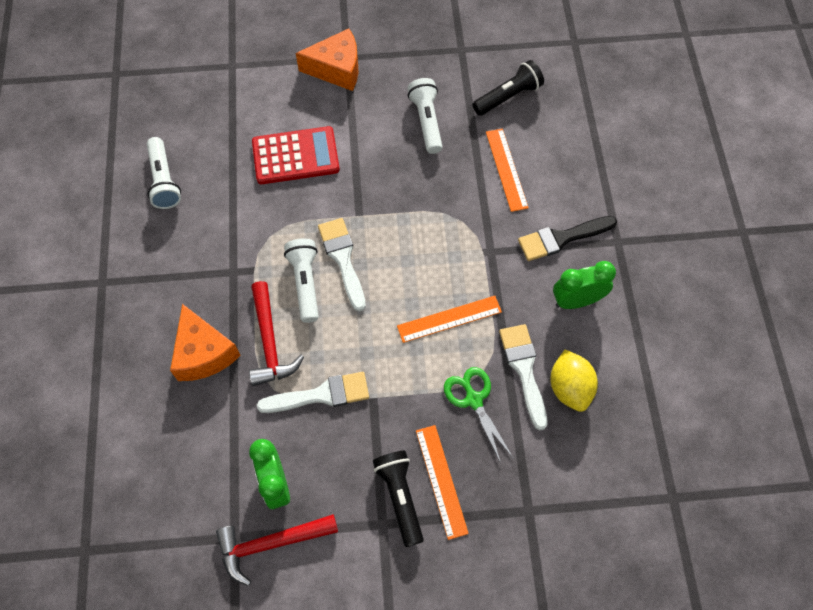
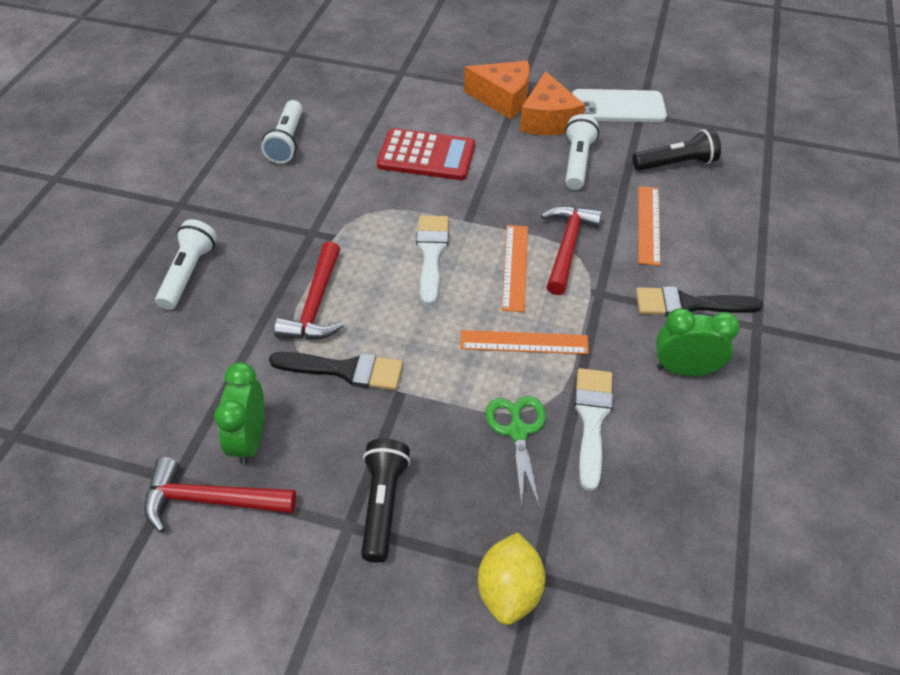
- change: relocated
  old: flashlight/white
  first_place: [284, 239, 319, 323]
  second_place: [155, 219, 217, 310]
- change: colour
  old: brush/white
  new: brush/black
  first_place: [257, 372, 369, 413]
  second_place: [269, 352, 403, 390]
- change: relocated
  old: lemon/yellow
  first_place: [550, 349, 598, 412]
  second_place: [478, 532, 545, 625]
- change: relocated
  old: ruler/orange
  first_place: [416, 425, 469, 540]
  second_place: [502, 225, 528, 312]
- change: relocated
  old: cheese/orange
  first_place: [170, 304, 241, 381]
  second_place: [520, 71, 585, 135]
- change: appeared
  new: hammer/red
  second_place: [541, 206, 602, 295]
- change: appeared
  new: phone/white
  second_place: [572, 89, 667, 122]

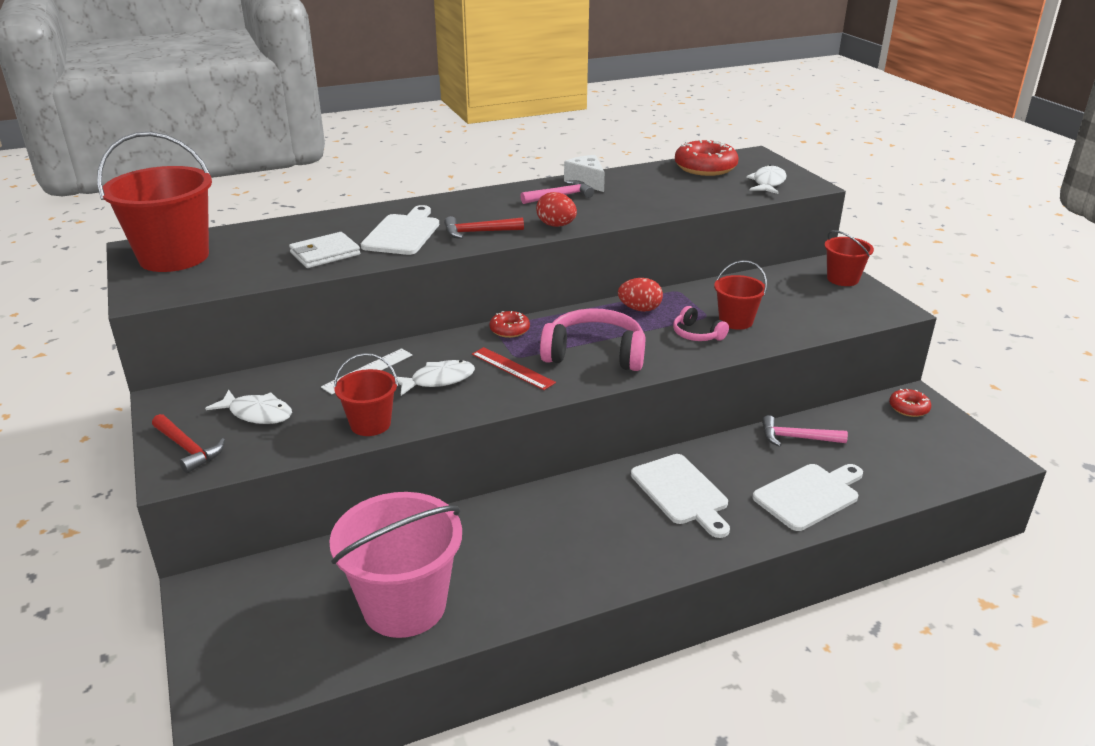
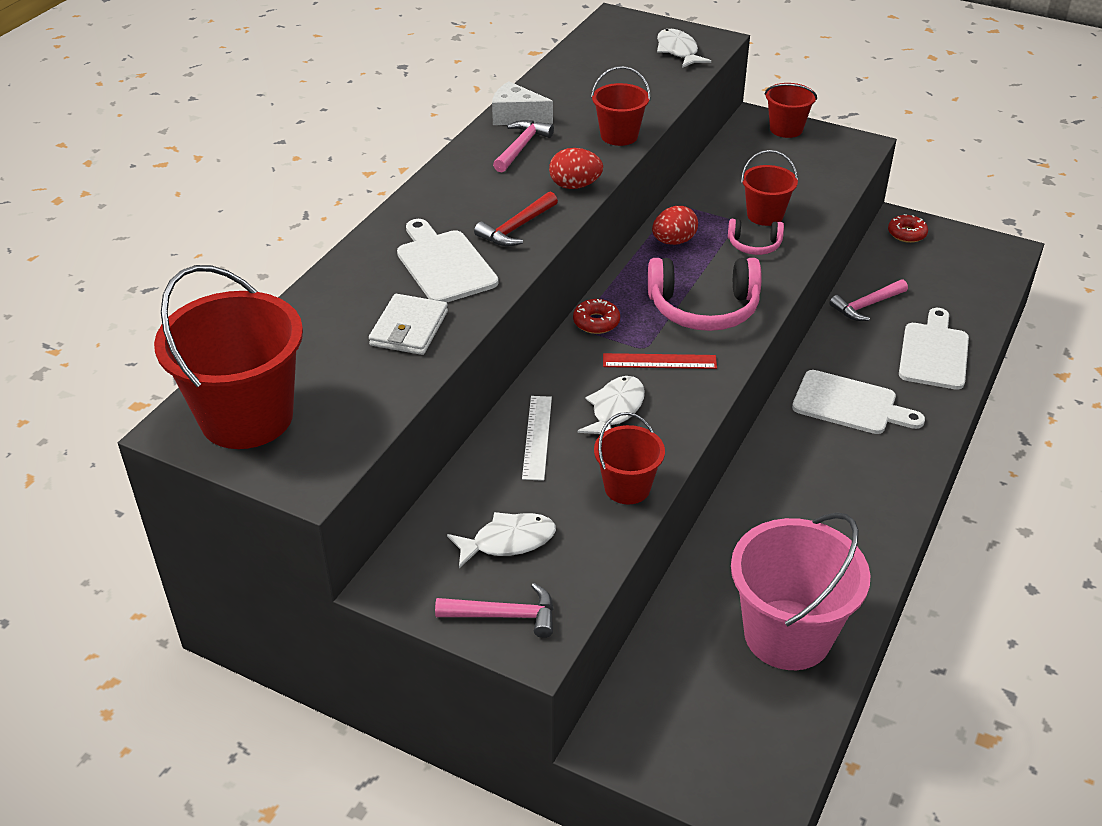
- change: colour
  old: hammer/red
  new: hammer/pink
  first_place: [152, 414, 225, 473]
  second_place: [435, 583, 553, 638]
- change: appeared
  new: bucket/red
  second_place: [591, 66, 651, 146]
- change: spun
  old: headphones/pink
  first_place: [540, 308, 645, 371]
  second_place: [648, 258, 762, 331]
  degrees: -150
- change: missing
  old: donut/red
  first_place: [675, 140, 738, 176]

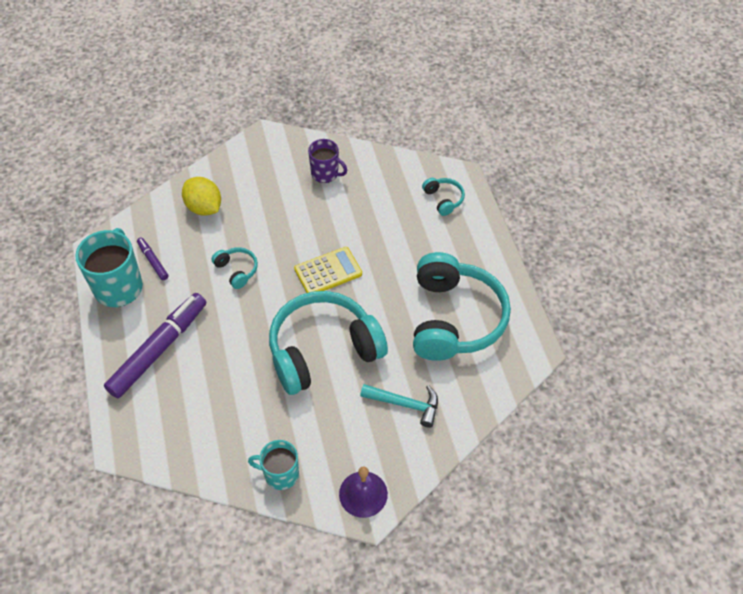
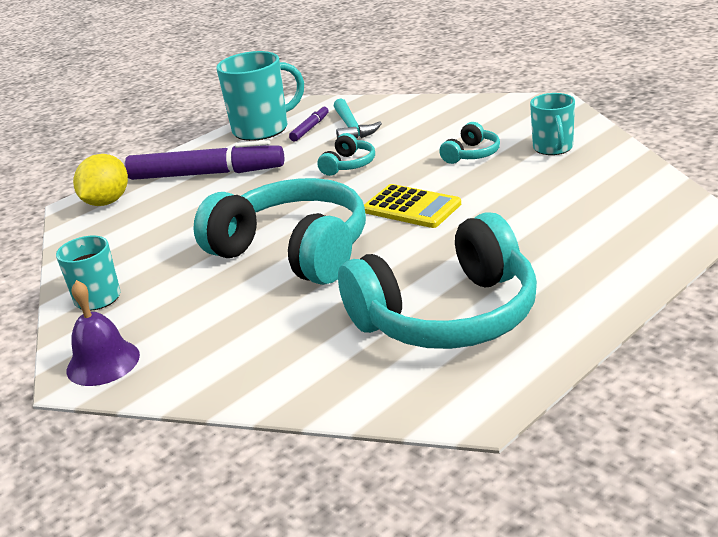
- change: relocated
  old: lemon/yellow
  first_place: [182, 177, 221, 216]
  second_place: [73, 154, 128, 206]
- change: relocated
  old: hammer/turquoise
  first_place: [360, 384, 438, 428]
  second_place: [334, 98, 382, 138]
- change: relocated
  old: headphones/turquoise
  first_place: [422, 178, 465, 216]
  second_place: [439, 122, 500, 164]
- change: colour
  old: mug/purple
  new: mug/turquoise
  first_place: [308, 139, 347, 183]
  second_place: [530, 93, 575, 155]

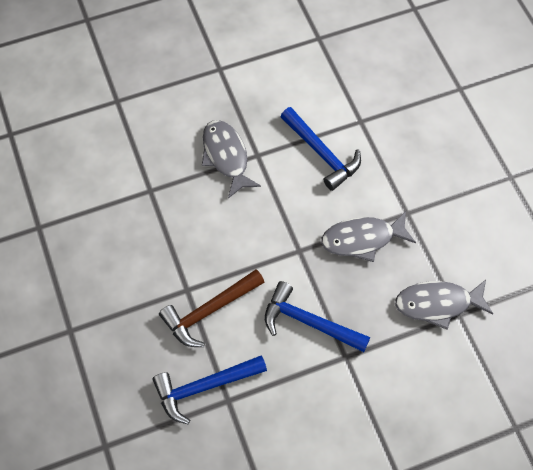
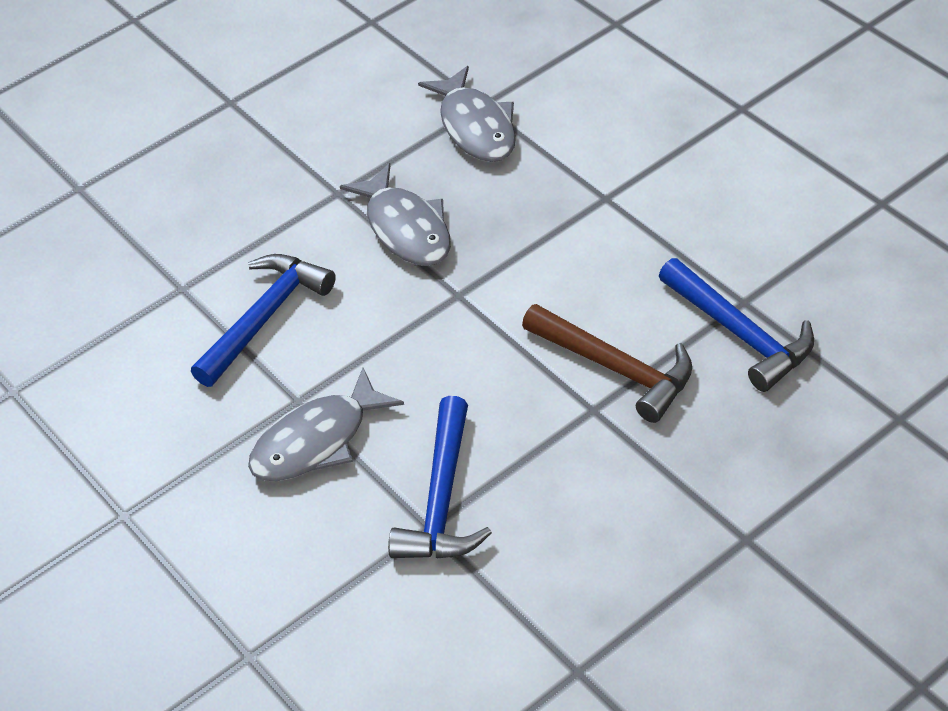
- change: relocated
  old: hammer/blue
  first_place: [265, 281, 370, 352]
  second_place: [388, 396, 492, 558]

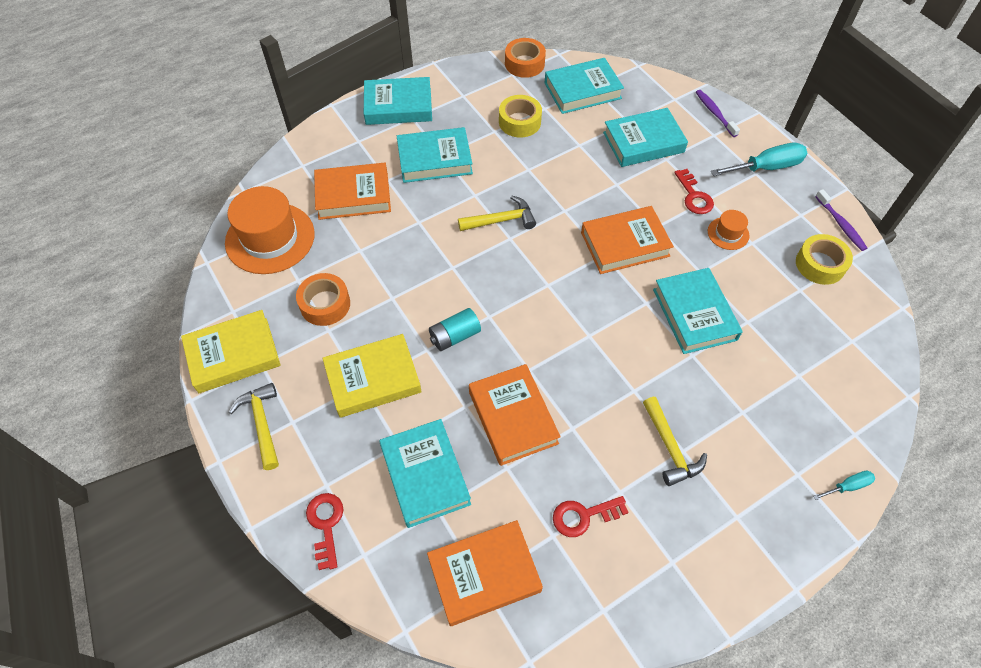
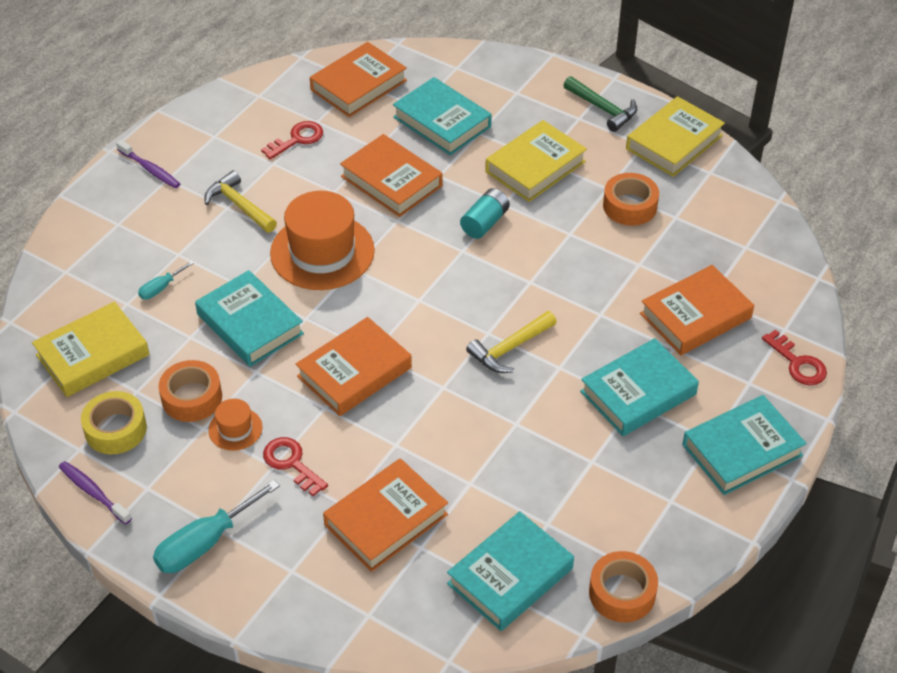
- change: appeared
  new: book/yellow
  second_place: [32, 302, 150, 397]
- change: relocated
  old: toothbrush/purple
  first_place: [696, 90, 740, 137]
  second_place: [116, 140, 180, 188]
- change: relocated
  old: screwdriver/turquoise
  first_place: [813, 471, 875, 500]
  second_place: [138, 261, 194, 300]
- change: appeared
  new: tape/orange
  second_place: [159, 360, 222, 422]
- change: relocated
  old: hat/orange
  first_place: [225, 186, 315, 274]
  second_place: [270, 191, 375, 290]
- change: colour
  old: book/turquoise
  new: book/orange
  first_place: [603, 108, 688, 167]
  second_place: [323, 458, 448, 572]
- change: colour
  old: hammer/yellow
  new: hammer/green
  first_place: [229, 383, 279, 470]
  second_place: [563, 76, 637, 132]
- change: relocated
  old: key/red
  first_place: [306, 493, 344, 570]
  second_place: [762, 330, 827, 385]
- change: missing
  old: tape/yellow
  first_place: [499, 95, 542, 138]

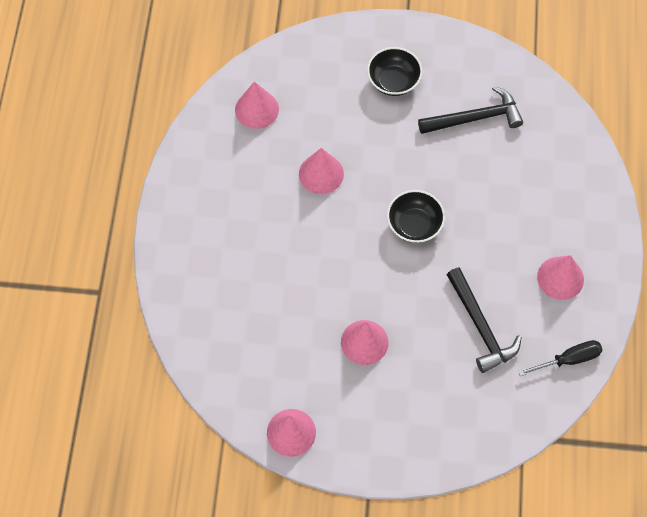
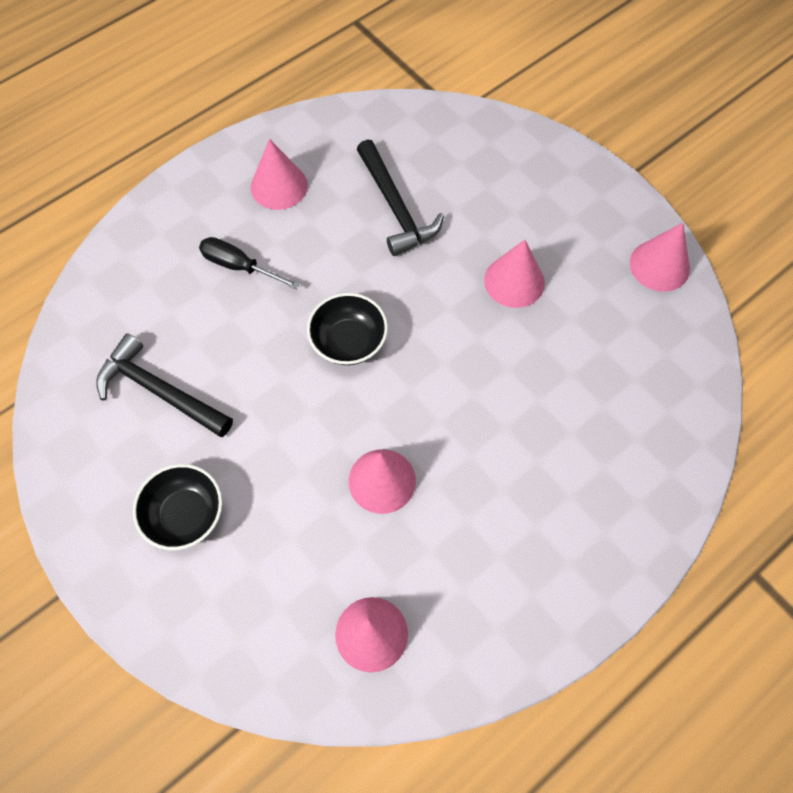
- change: relocated
  old: screwdriver/black
  first_place: [518, 340, 603, 376]
  second_place: [199, 237, 300, 289]
- change: spun
  old: hammer/black
  first_place: [446, 267, 522, 373]
  second_place: [357, 139, 444, 256]
  degrees: 135

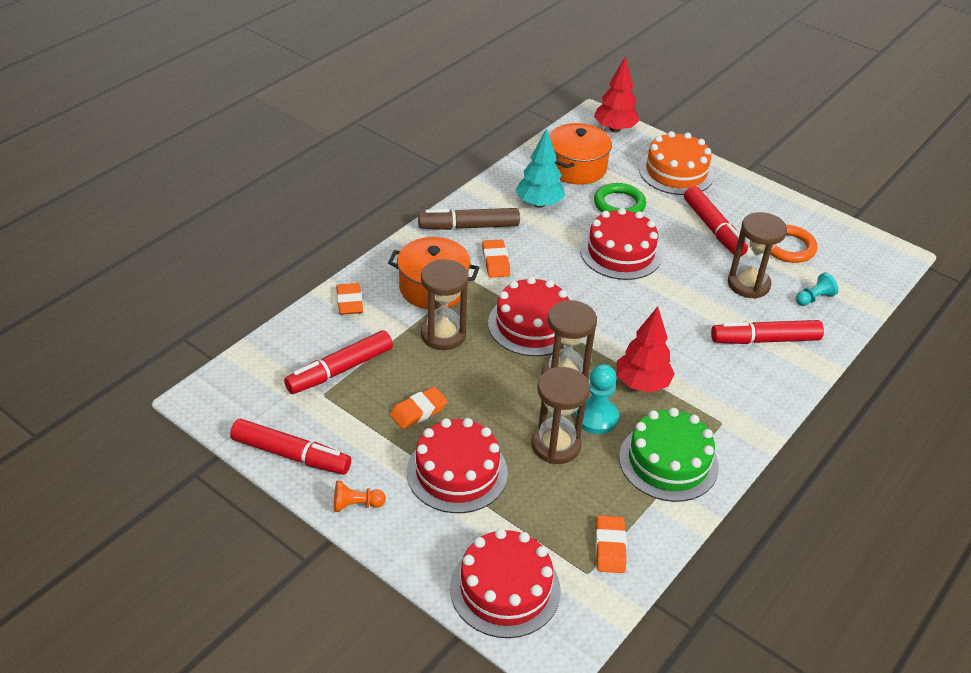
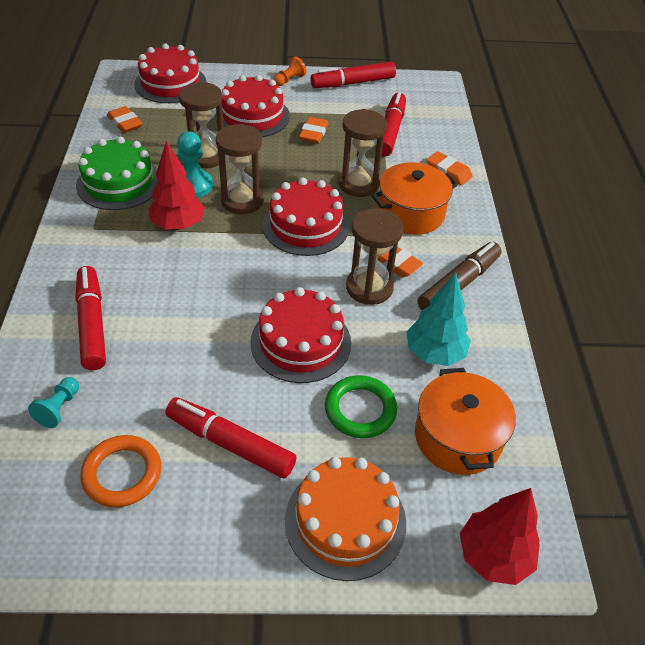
- change: spun
  old: marker/red
  first_place: [711, 320, 824, 344]
  second_place: [75, 266, 106, 370]
  degrees: -60
- change: relocated
  old: hourglass/brown
  first_place: [728, 212, 787, 299]
  second_place: [346, 208, 403, 305]

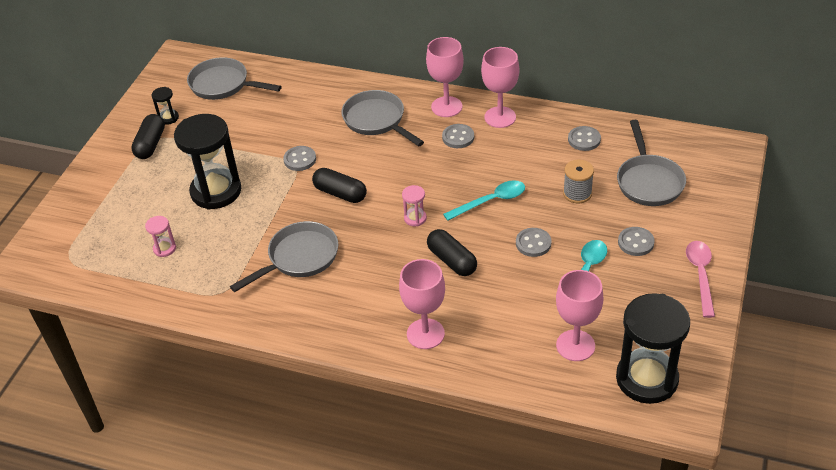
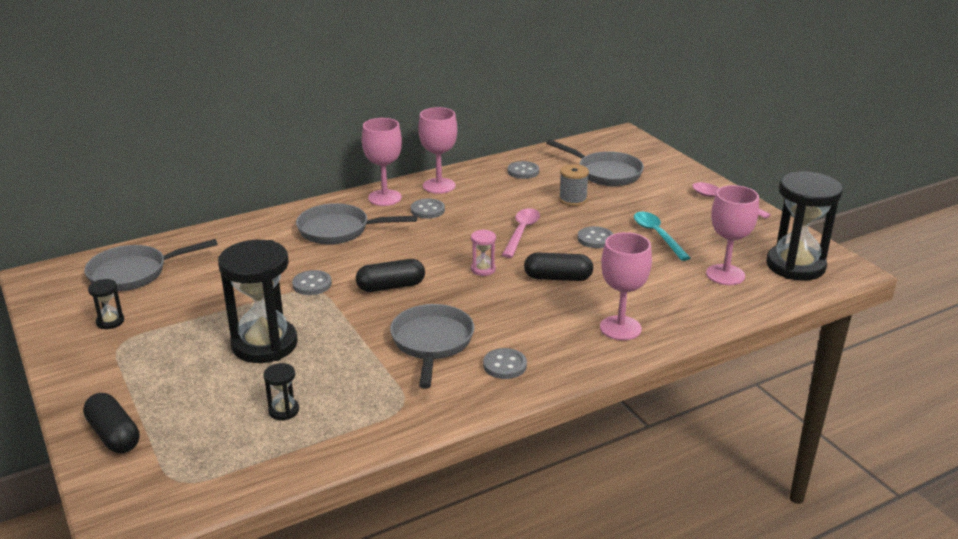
- change: relocated
  old: capsule/black
  first_place: [131, 114, 165, 159]
  second_place: [83, 393, 140, 453]
- change: colour
  old: hourglass/pink
  new: hourglass/black
  first_place: [145, 216, 176, 257]
  second_place: [263, 363, 299, 420]
- change: relocated
  old: button/grey
  first_place: [618, 227, 655, 256]
  second_place: [483, 348, 527, 379]
- change: colour
  old: spoon/turquoise
  new: spoon/pink
  first_place: [443, 180, 525, 221]
  second_place: [502, 208, 540, 258]

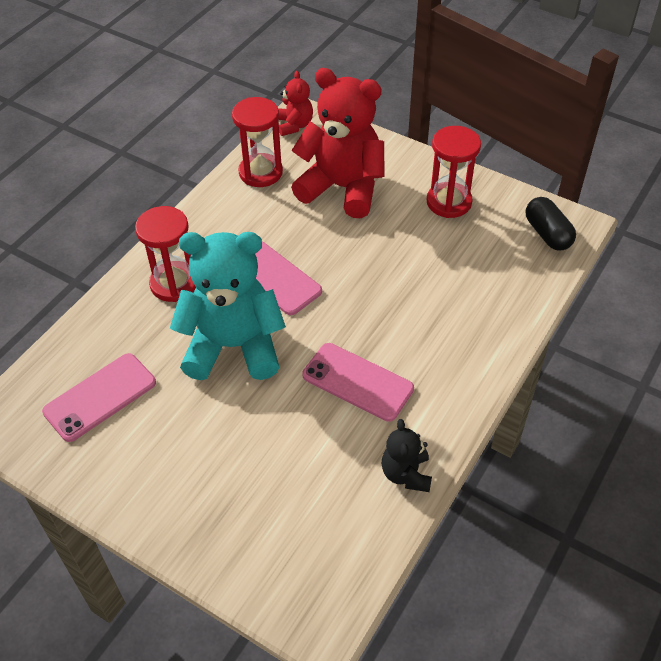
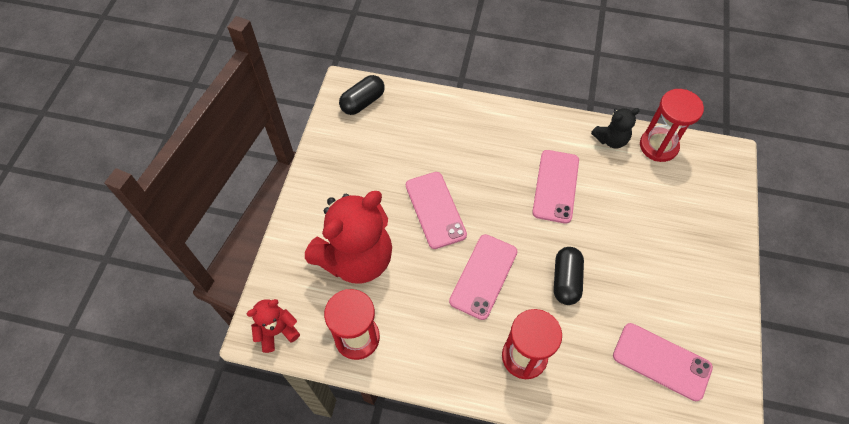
- change: spun
  old: teddy bear/red
  first_place: [291, 68, 385, 218]
  second_place: [305, 191, 392, 283]
  degrees: -135
- change: appeared
  new: phone/pink
  second_place: [406, 172, 467, 249]
- change: exchanged
  old: teddy bear/turquoise
  new: capsule/black
  first_place: [170, 232, 286, 380]
  second_place: [554, 247, 584, 305]
- change: relocated
  old: hourglass/red
  first_place: [427, 126, 481, 218]
  second_place: [640, 89, 704, 162]

